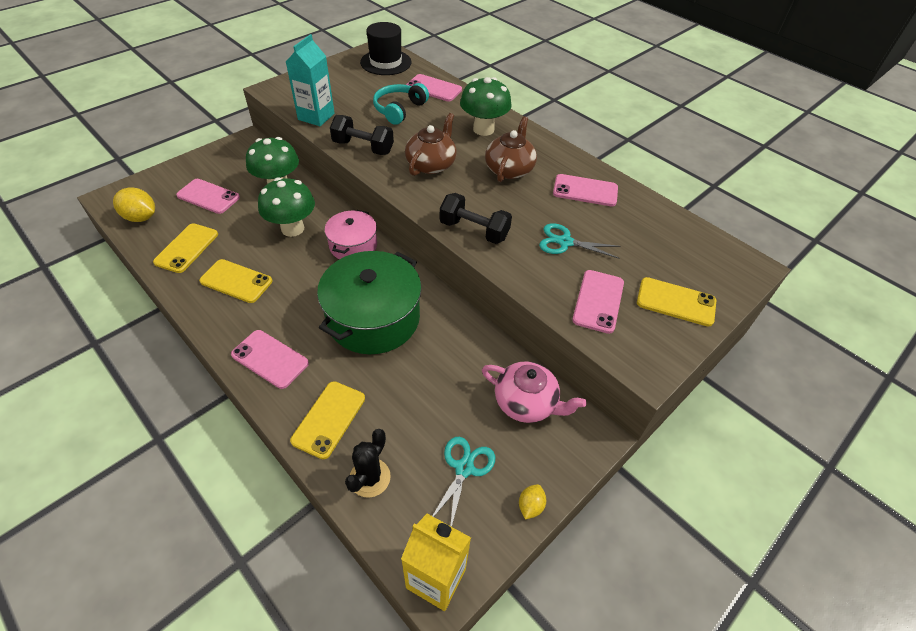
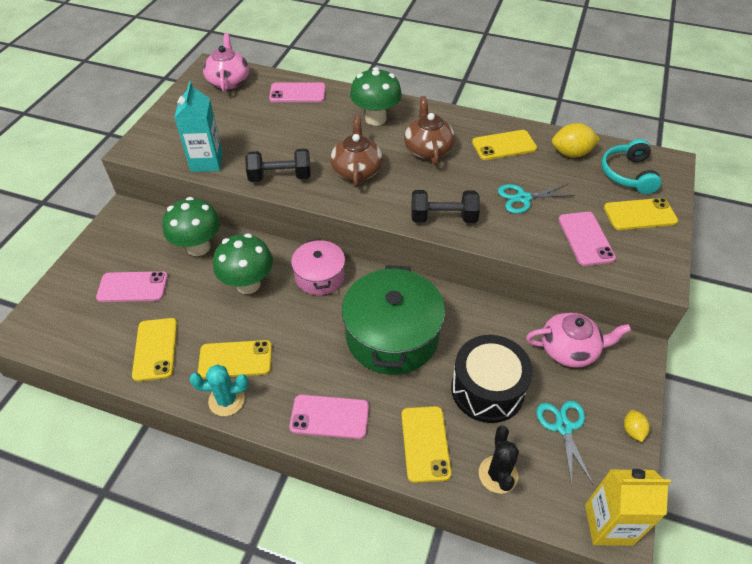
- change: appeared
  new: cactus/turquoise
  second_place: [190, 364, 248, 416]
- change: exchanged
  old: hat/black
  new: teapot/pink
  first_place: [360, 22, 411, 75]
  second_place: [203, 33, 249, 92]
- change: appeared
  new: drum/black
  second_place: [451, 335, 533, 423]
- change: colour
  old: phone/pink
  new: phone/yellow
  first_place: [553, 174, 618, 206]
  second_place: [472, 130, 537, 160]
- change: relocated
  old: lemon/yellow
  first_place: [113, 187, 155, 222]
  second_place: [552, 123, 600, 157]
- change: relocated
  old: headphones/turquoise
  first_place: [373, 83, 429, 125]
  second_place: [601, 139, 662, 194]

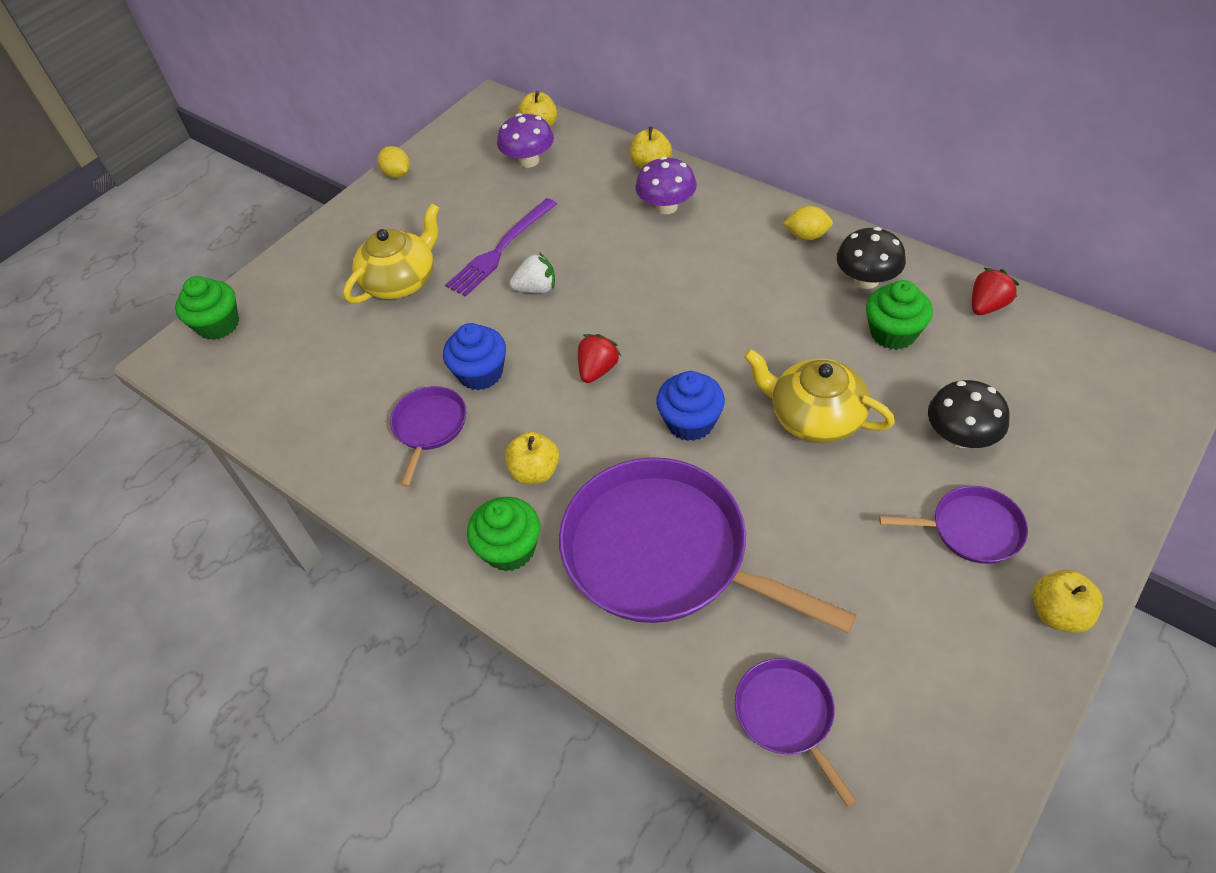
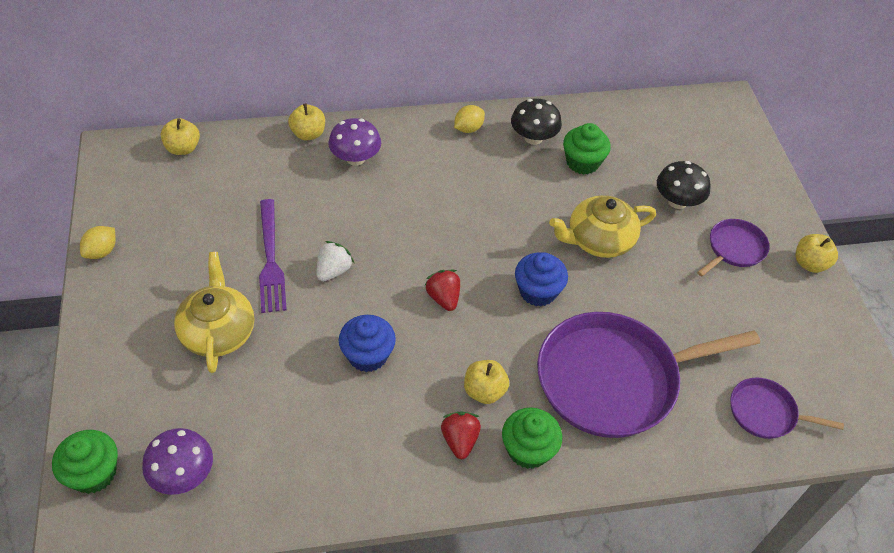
- change: spun
  old: lemon/yellow
  first_place: [377, 146, 410, 178]
  second_place: [80, 226, 116, 259]
  degrees: -60
- change: relocated
  old: mushroom/purple
  first_place: [497, 113, 554, 168]
  second_place: [142, 428, 213, 495]
- change: relocated
  old: strawberry/red
  first_place: [972, 268, 1020, 315]
  second_place: [441, 411, 481, 459]
- change: missing
  old: pan/purple
  first_place: [390, 386, 466, 487]

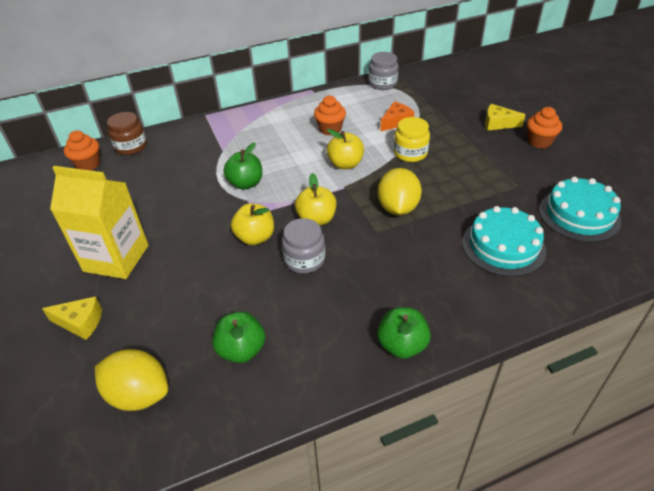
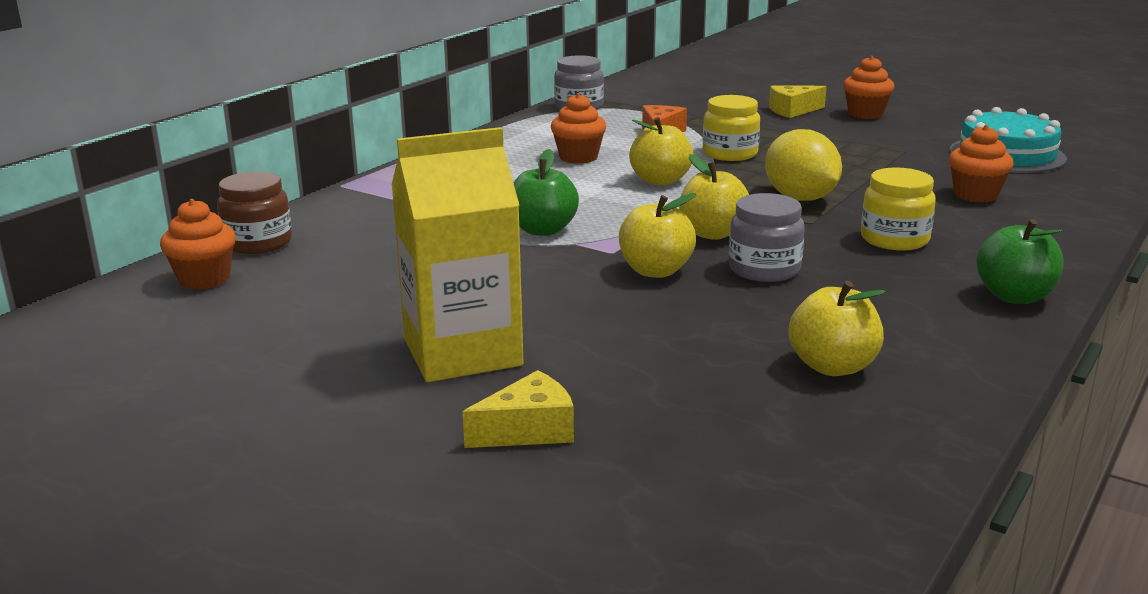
- change: colour
  old: apple/green
  new: apple/yellow
  first_place: [213, 312, 265, 363]
  second_place: [789, 281, 885, 376]
- change: appeared
  new: jar/yellow
  second_place: [861, 167, 936, 250]
- change: exchanged
  old: cake/turquoise
  new: cupcake/orange
  first_place: [462, 206, 546, 277]
  second_place: [949, 125, 1014, 203]
- change: missing
  old: lemon/yellow
  first_place: [95, 349, 168, 411]

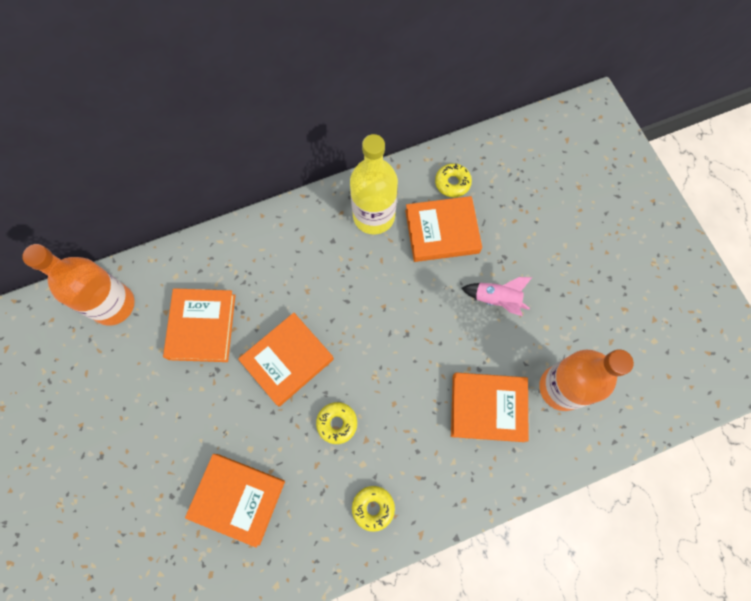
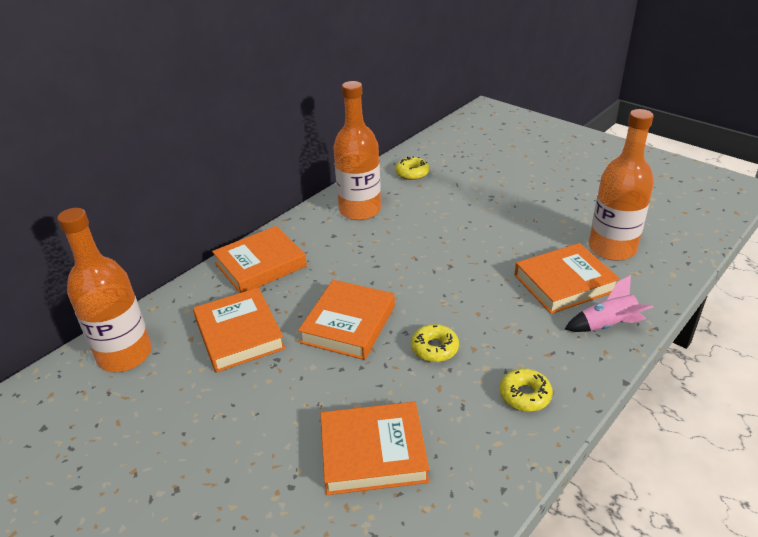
- change: relocated
  old: book/orange
  first_place: [405, 196, 482, 262]
  second_place: [212, 226, 307, 293]
- change: colour
  old: bottle/yellow
  new: bottle/orange
  first_place: [350, 134, 398, 234]
  second_place: [333, 81, 381, 220]
- change: relocated
  old: rocket/pink
  first_place: [461, 277, 532, 316]
  second_place: [565, 275, 654, 332]

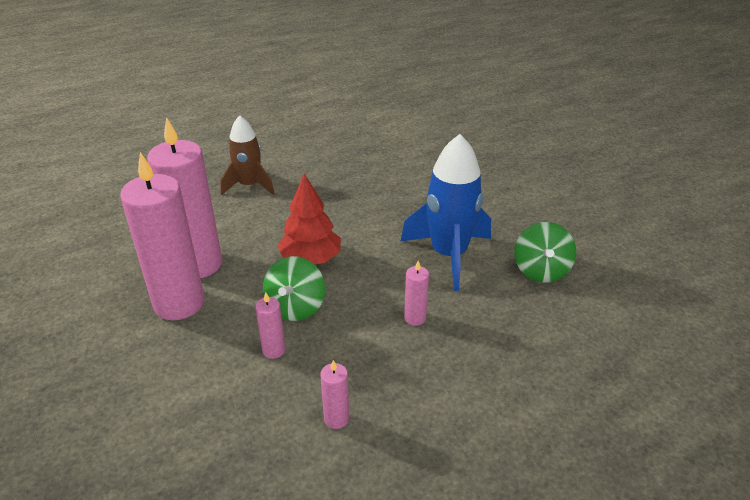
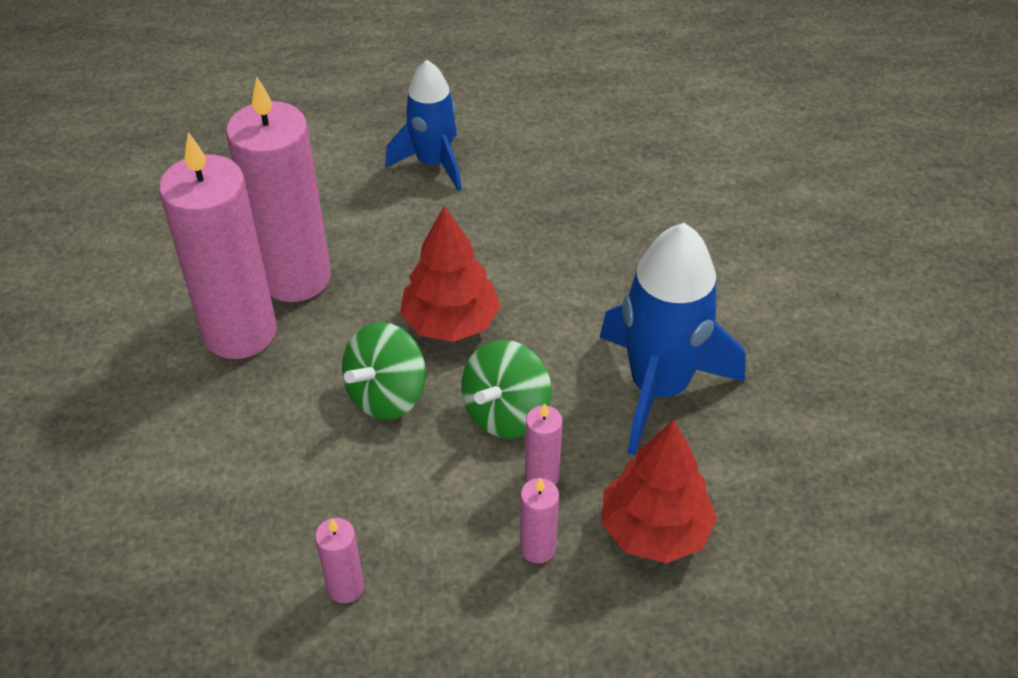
- change: colour
  old: rocket/brown
  new: rocket/blue
  first_place: [220, 115, 275, 195]
  second_place: [385, 60, 462, 191]
- change: relocated
  old: spinning top/green
  first_place: [514, 222, 576, 283]
  second_place: [461, 340, 552, 439]
- change: relocated
  old: candle/pink
  first_place: [255, 292, 285, 359]
  second_place: [520, 477, 559, 563]
- change: appeared
  new: tree/red
  second_place: [601, 420, 717, 563]

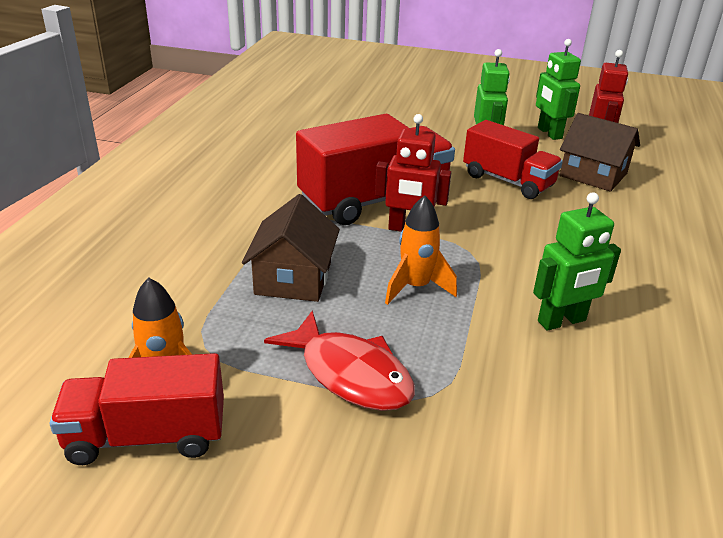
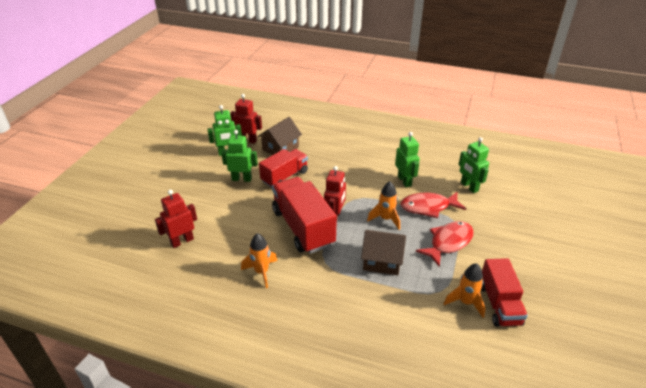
- change: appeared
  new: robot/red
  second_place: [155, 190, 197, 248]
- change: appeared
  new: rocket/orange
  second_place: [241, 233, 277, 288]
- change: appeared
  new: fish/red
  second_place: [401, 192, 466, 218]
- change: appeared
  new: robot/green
  second_place: [458, 137, 489, 193]

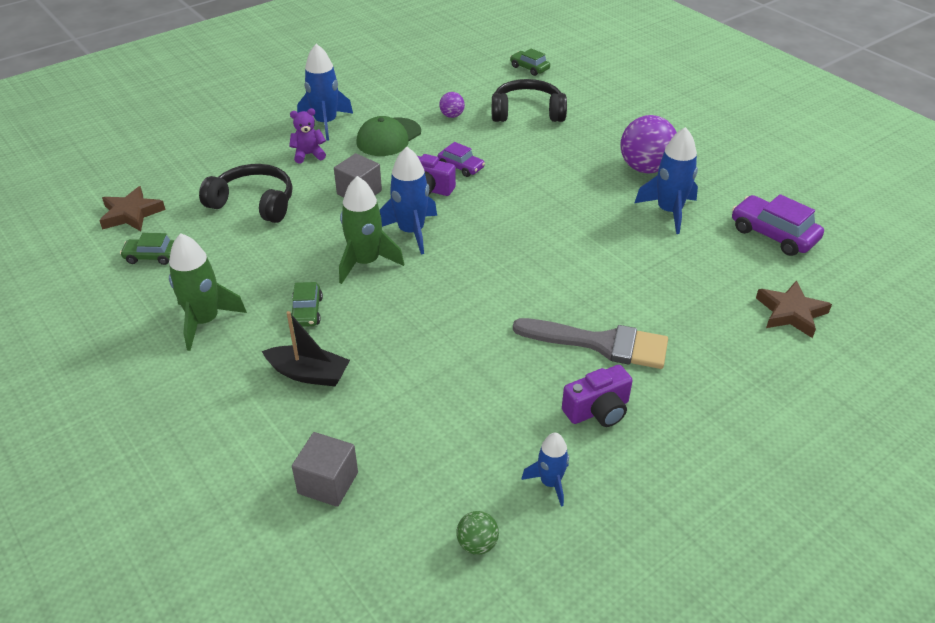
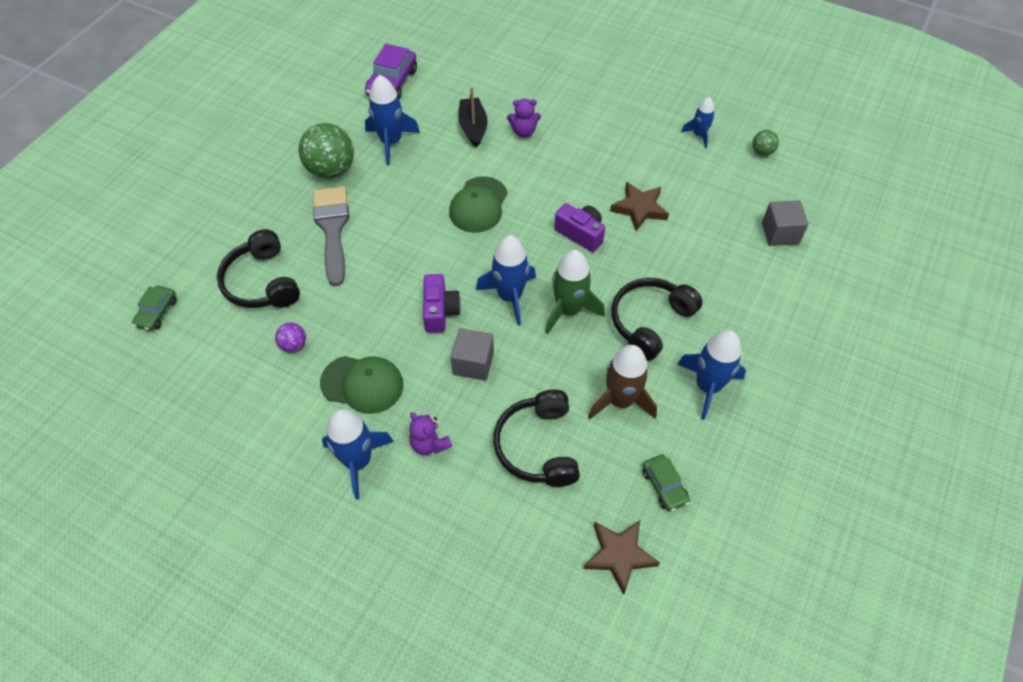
- change: colour
  old: ball/purple
  new: ball/green
  first_place: [620, 115, 677, 173]
  second_place: [299, 123, 354, 179]
- change: relocated
  old: brush/grey
  first_place: [513, 318, 668, 369]
  second_place: [313, 186, 349, 286]
- change: appeared
  new: cap/green
  second_place: [449, 176, 508, 233]
- change: relocated
  old: boat/black
  first_place: [262, 311, 350, 386]
  second_place: [458, 87, 487, 147]
- change: appeared
  new: teddy bear/purple
  second_place: [507, 99, 541, 138]
- change: relocated
  old: camera/purple
  first_place: [562, 365, 633, 427]
  second_place: [554, 203, 605, 252]
- change: appeared
  new: rocket/brown
  second_place: [588, 345, 657, 420]
- change: relocated
  old: star/brown
  first_place: [756, 280, 832, 338]
  second_place: [610, 182, 669, 231]
- change: exchanged
  old: car/green
  new: headphones/black
  first_place: [291, 282, 323, 327]
  second_place: [612, 278, 702, 361]
- change: colour
  old: rocket/green
  new: rocket/blue
  first_place: [169, 233, 247, 351]
  second_place: [677, 330, 746, 420]
- change: missing
  old: car/purple
  first_place: [438, 142, 485, 177]

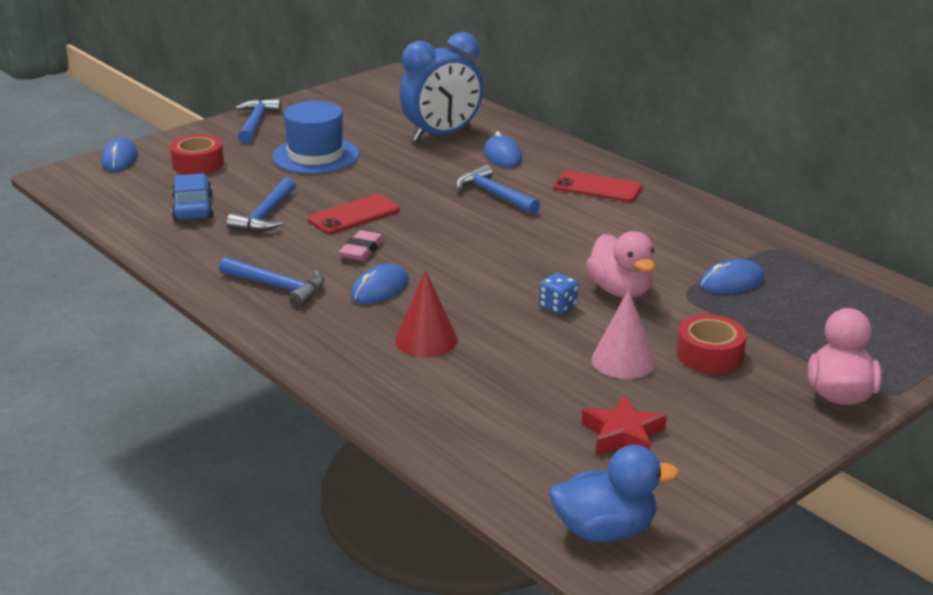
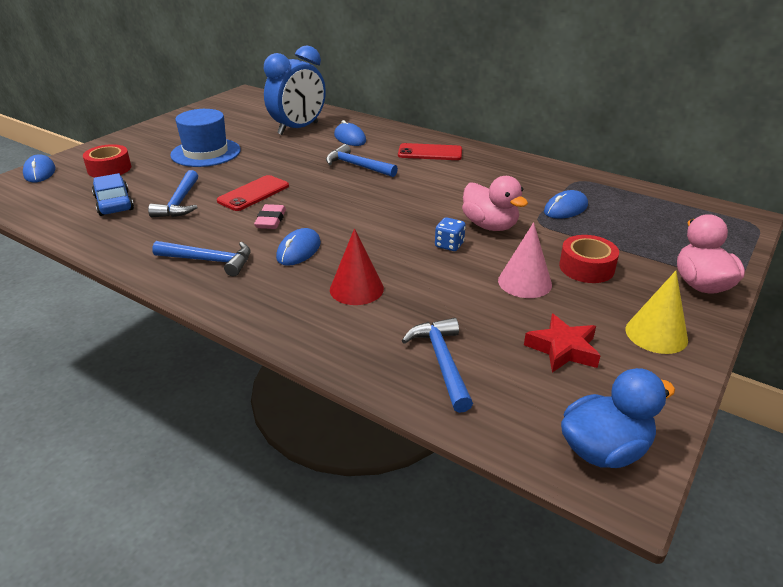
- change: relocated
  old: hammer/blue
  first_place: [235, 99, 282, 143]
  second_place: [402, 318, 473, 413]
- change: appeared
  new: cone/yellow
  second_place: [626, 271, 688, 354]

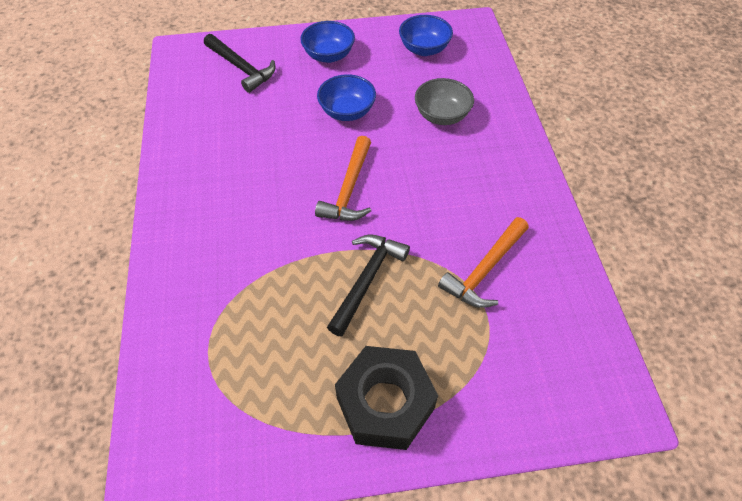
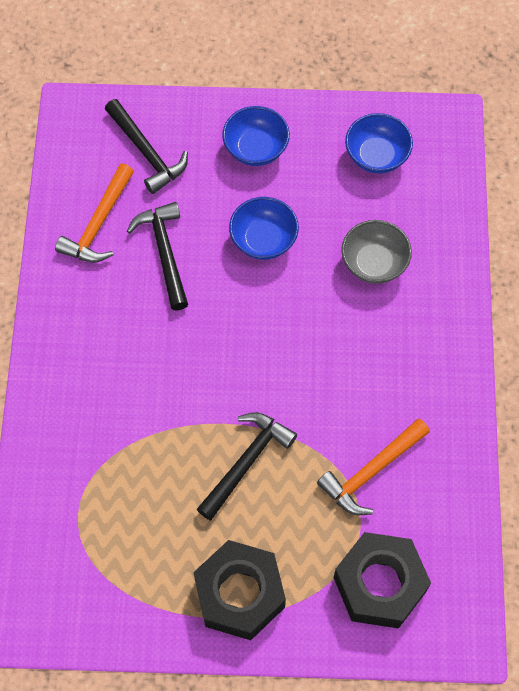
- change: relocated
  old: hammer/orange
  first_place: [315, 136, 371, 221]
  second_place: [55, 164, 134, 262]
- change: appeared
  new: hammer/black
  second_place: [127, 202, 188, 311]
- change: appeared
  new: nut/black
  second_place: [334, 532, 431, 629]

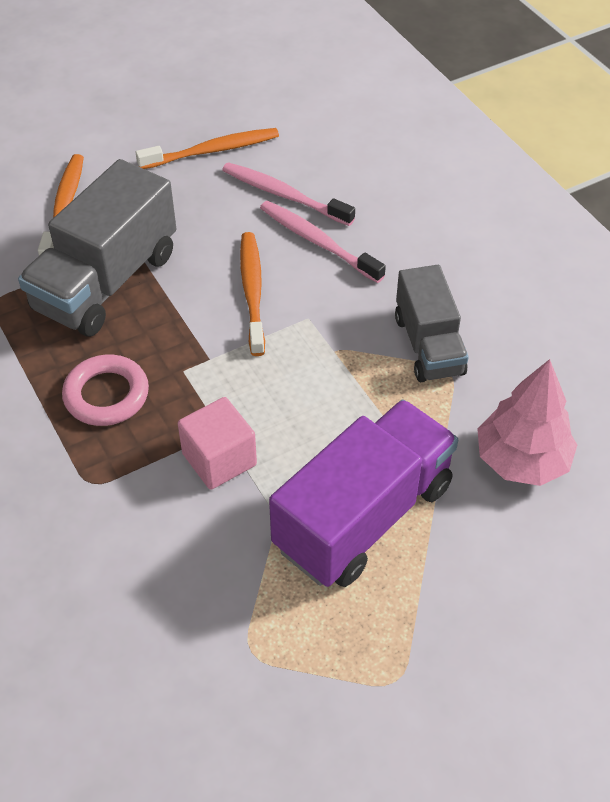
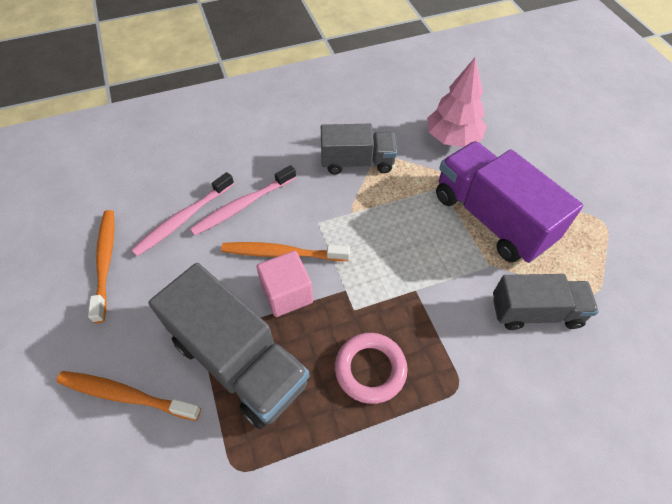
- change: relocated
  old: cube/pink
  first_place: [178, 397, 257, 490]
  second_place: [257, 251, 313, 317]
- change: appeared
  new: truck/grey
  second_place: [493, 274, 599, 330]

